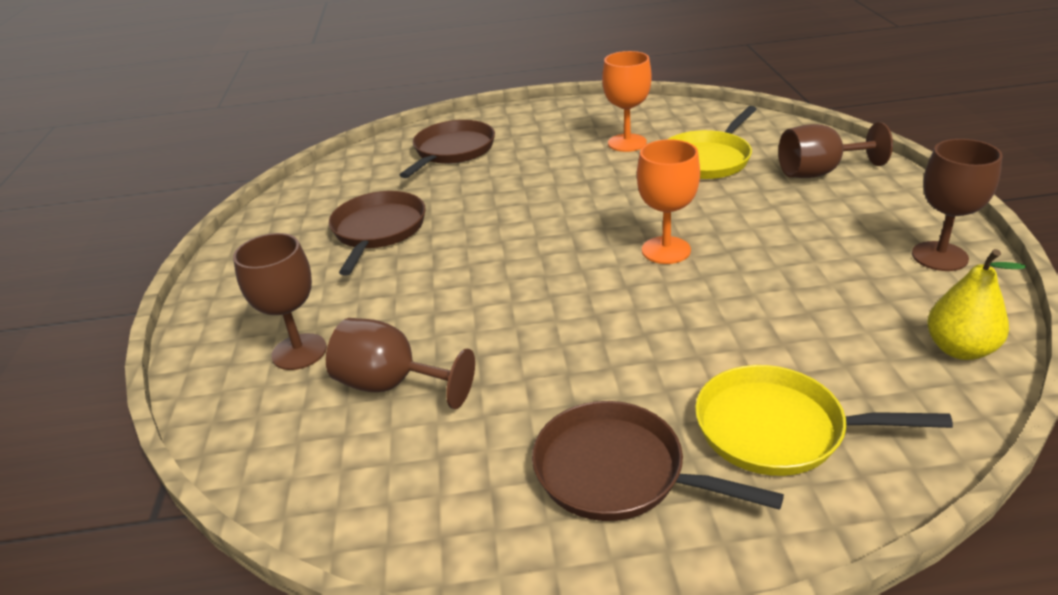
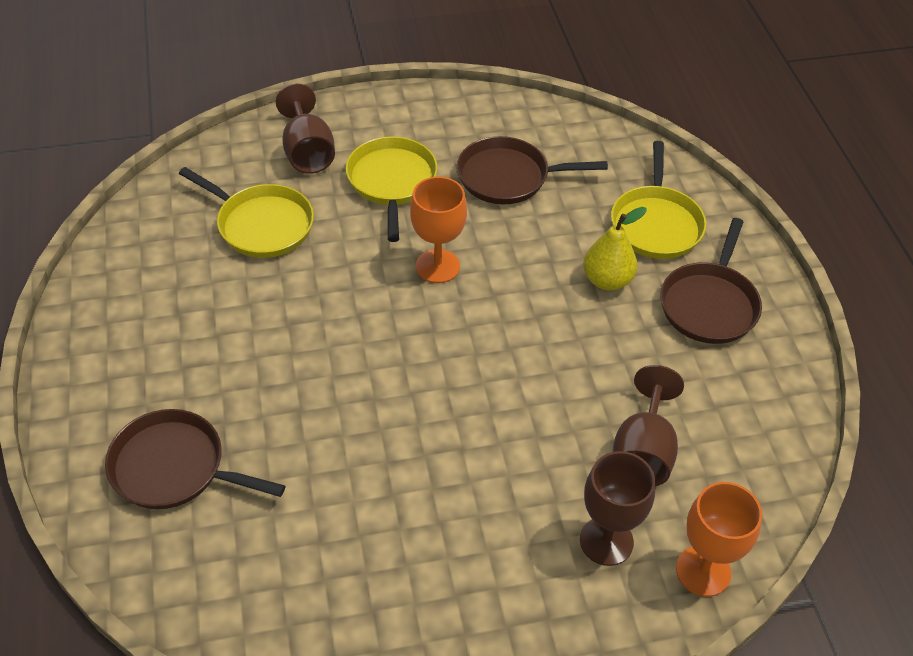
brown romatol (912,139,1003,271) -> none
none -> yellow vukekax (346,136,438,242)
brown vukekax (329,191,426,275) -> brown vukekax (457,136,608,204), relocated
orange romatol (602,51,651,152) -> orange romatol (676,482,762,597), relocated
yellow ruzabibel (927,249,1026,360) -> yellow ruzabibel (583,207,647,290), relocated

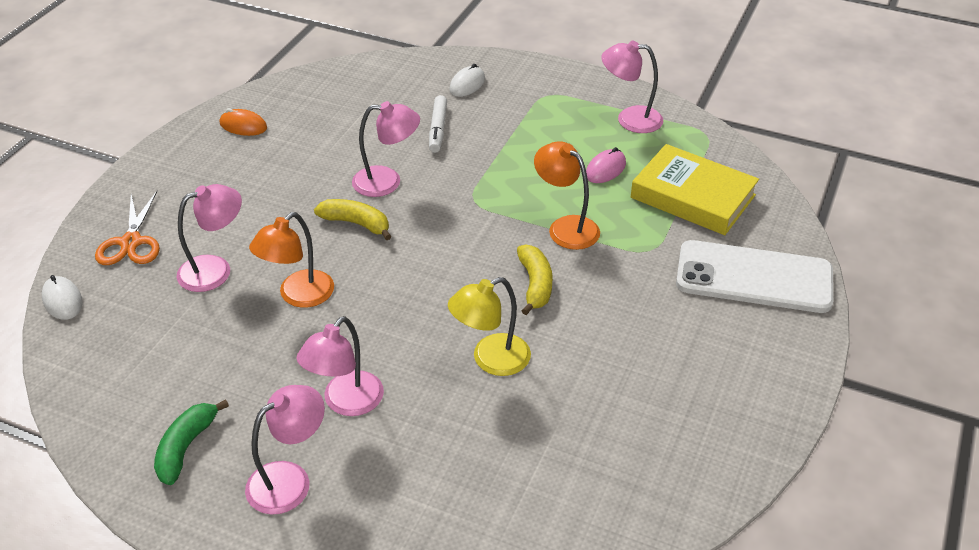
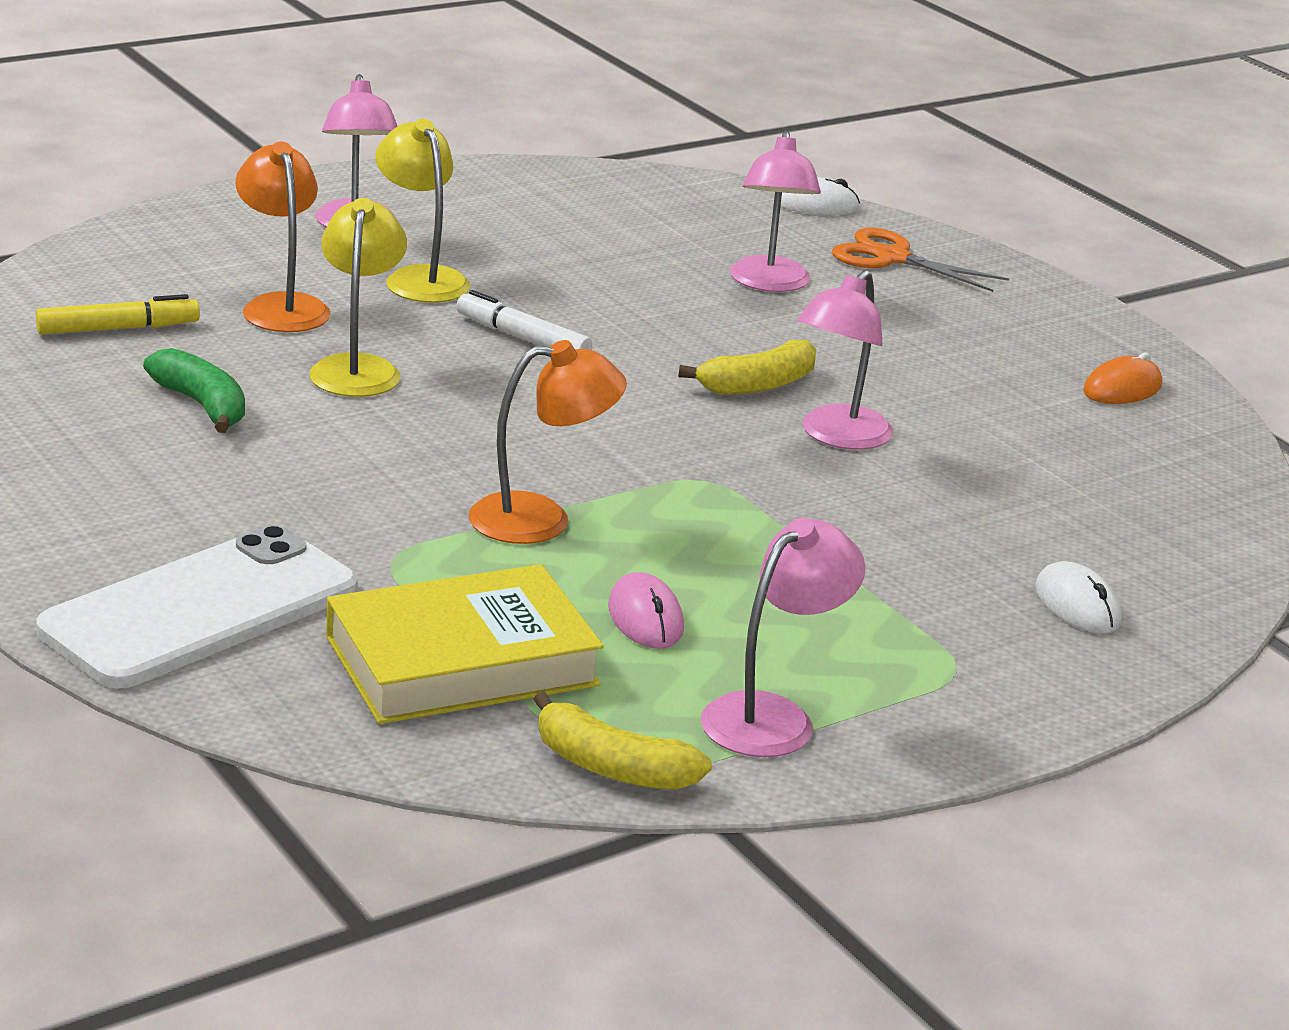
none -> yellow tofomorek (36,294,200,335)
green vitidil (154,399,229,485) -> green vitidil (143,348,245,433), relocated
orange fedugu (249,212,334,308) -> orange fedugu (235,141,331,332), relocated
white tofomorek (429,95,447,153) -> white tofomorek (456,290,593,350), relocated
yellow vitidil (517,245,553,315) -> yellow vitidil (534,691,712,790), relocated
pink fedugu (296,316,384,416) -> yellow fedugu (375,118,470,303)

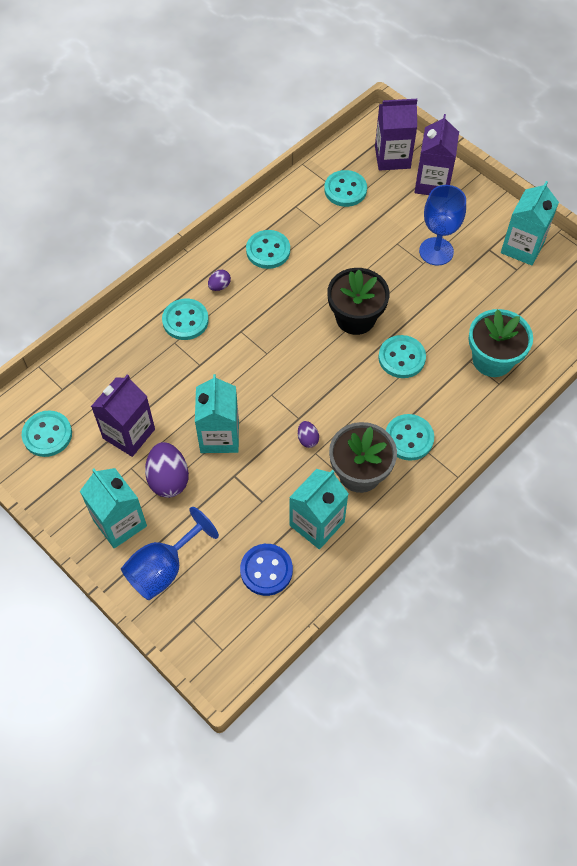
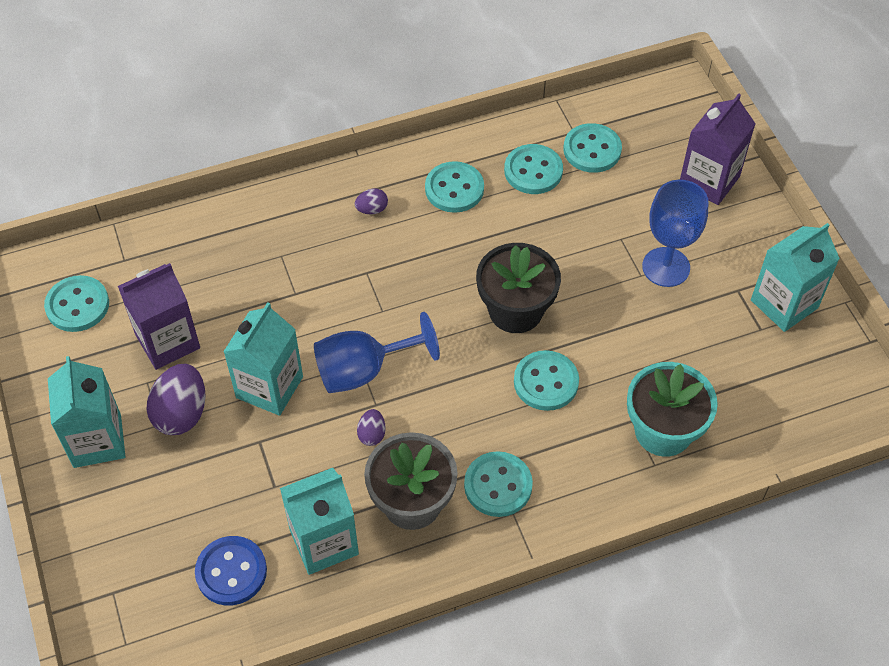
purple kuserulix (375,99,417,171) -> none
blue romatol (121,507,219,600) -> blue romatol (314,312,440,393), relocated
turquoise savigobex (162,299,209,340) -> turquoise savigobex (504,144,563,194), relocated

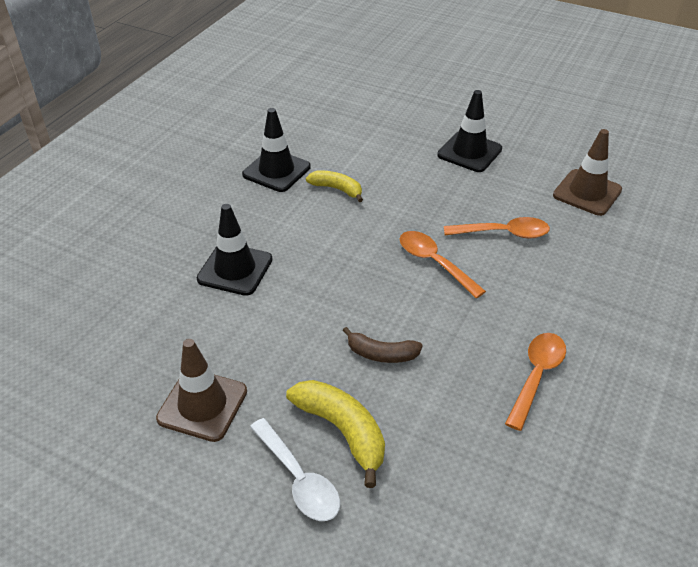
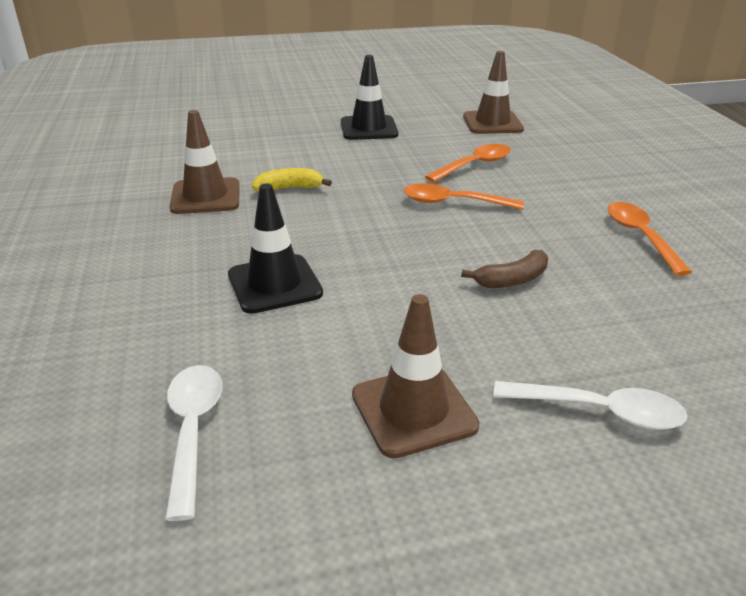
yellow vitidil (286,380,385,488) -> none
none -> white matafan (165,365,222,521)
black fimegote (242,108,311,192) -> brown fimegote (169,110,240,214)

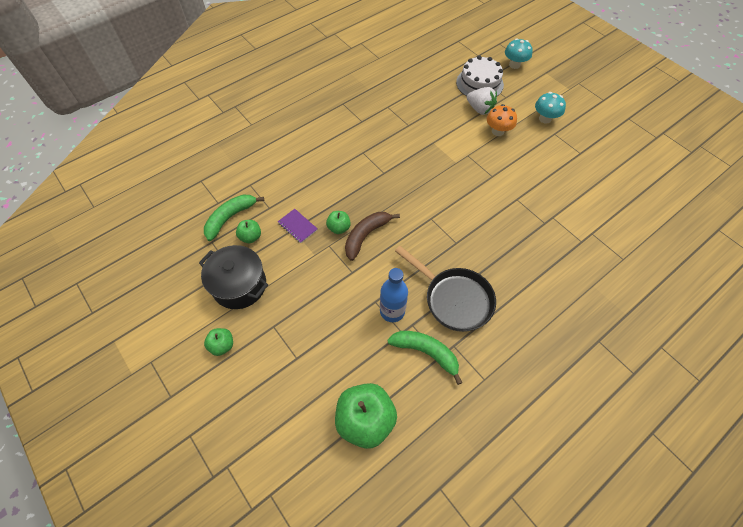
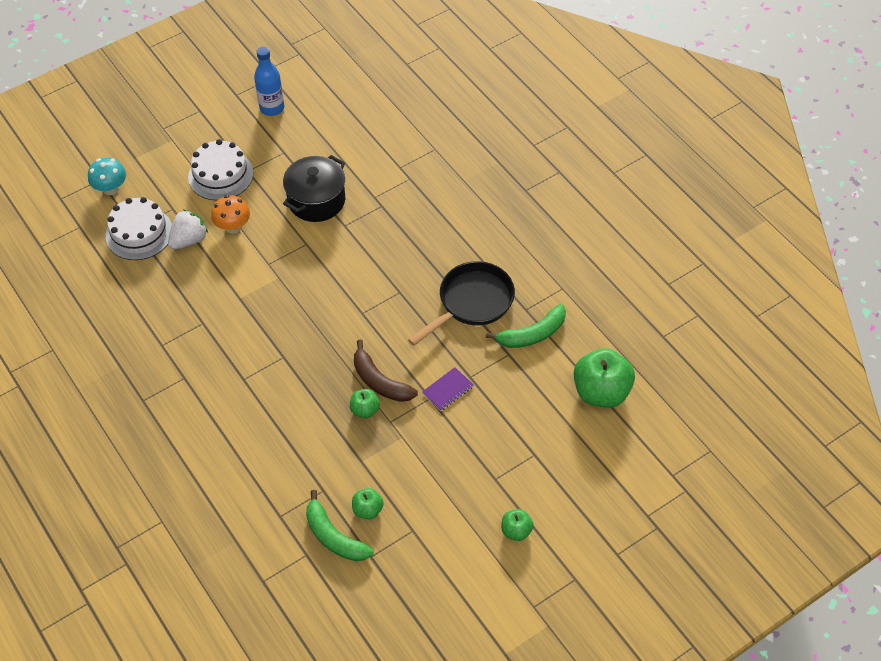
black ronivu (199,245,268,309) -> black ronivu (283,155,345,222), relocated
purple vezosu (278,209,318,243) -> purple vezosu (422,367,474,411), relocated
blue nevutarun (380,268,408,322) -> blue nevutarun (254,47,284,116), relocated
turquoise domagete (535,92,566,124) -> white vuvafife (188,139,253,201)
green vitidil (387,331,463,385) -> green vitidil (486,304,566,348), 150 degrees counterclockwise

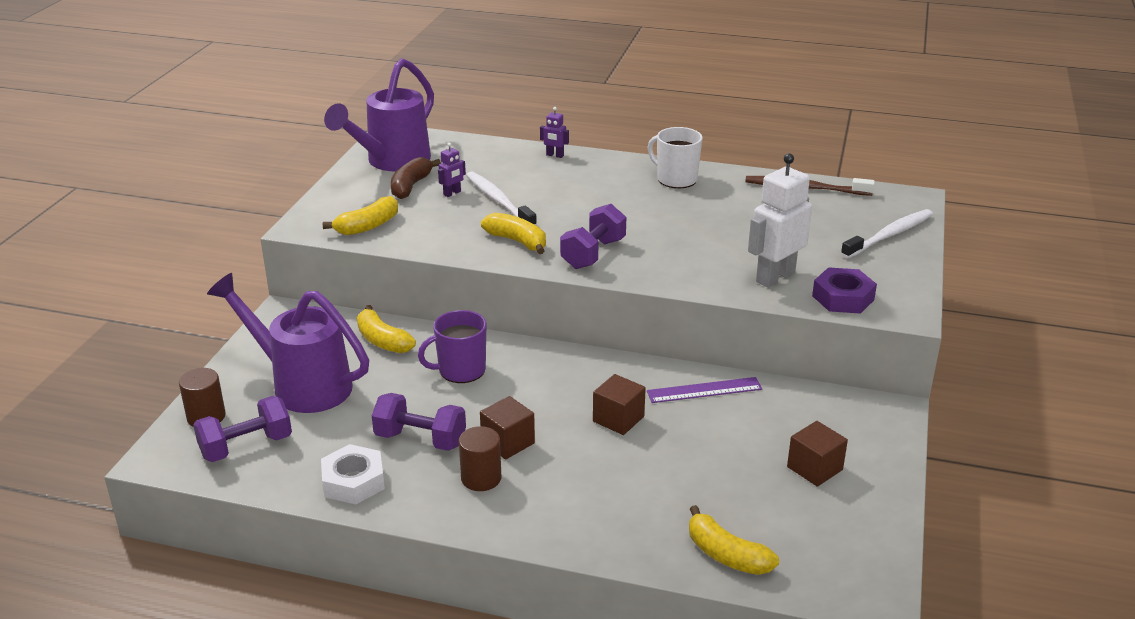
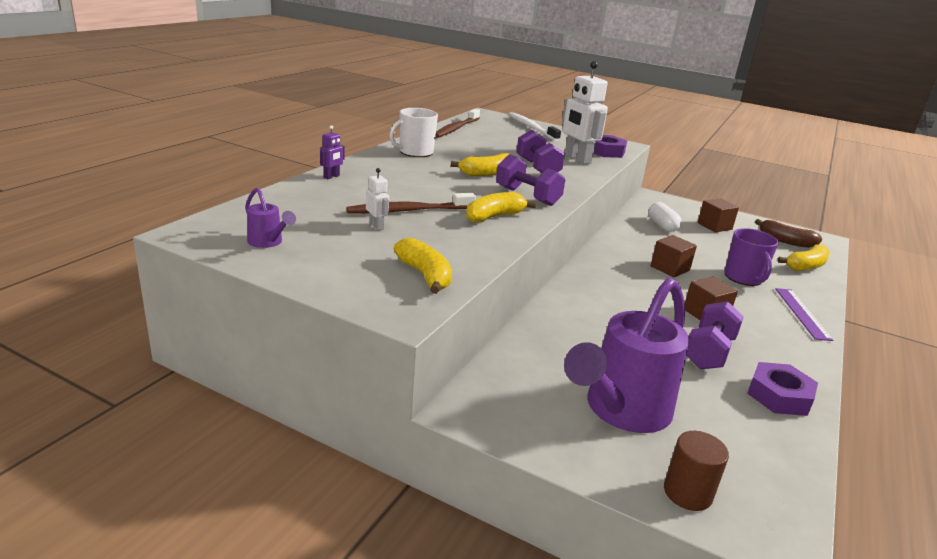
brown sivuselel (459,426,501,491) -> none
none -> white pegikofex (648,202,682,232)
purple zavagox (193,396,292,462) -> purple zavagox (516,130,565,173), relocated
yellow vitidil (357,305,416,353) -> yellow vitidil (451,153,511,176), relocated
brown vitidil (391,157,441,199) -> brown vitidil (755,219,822,248), relocated
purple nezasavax (418,310,486,383) -> purple nezasavax (724,228,779,286), relocated
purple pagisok (647,377,762,403) -> purple pagisok (775,288,833,341), relocated
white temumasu (321,444,385,505) -> purple temumasu (747,362,818,416)
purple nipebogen (438,142,466,197) -> white nipebogen (366,168,389,231)
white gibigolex (466,172,537,226) -> brown gibigolex (346,193,476,214)
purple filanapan (324,58,434,171) -> purple filanapan (245,188,296,248), x0.43

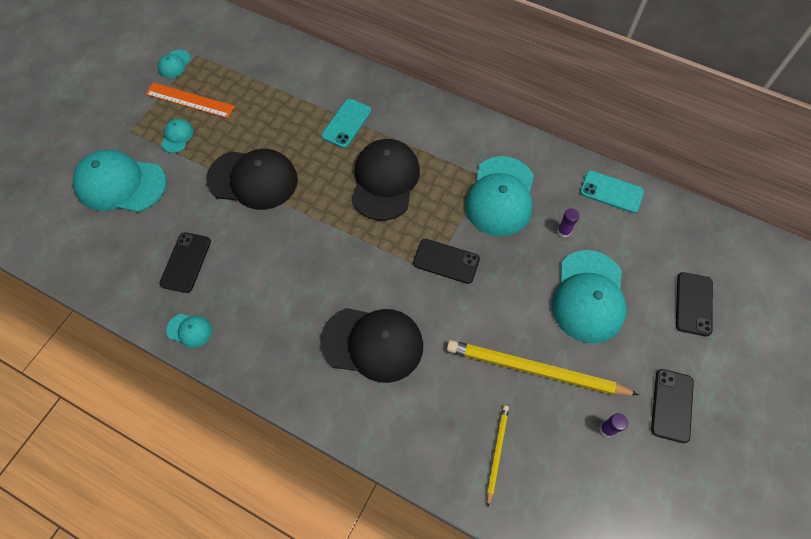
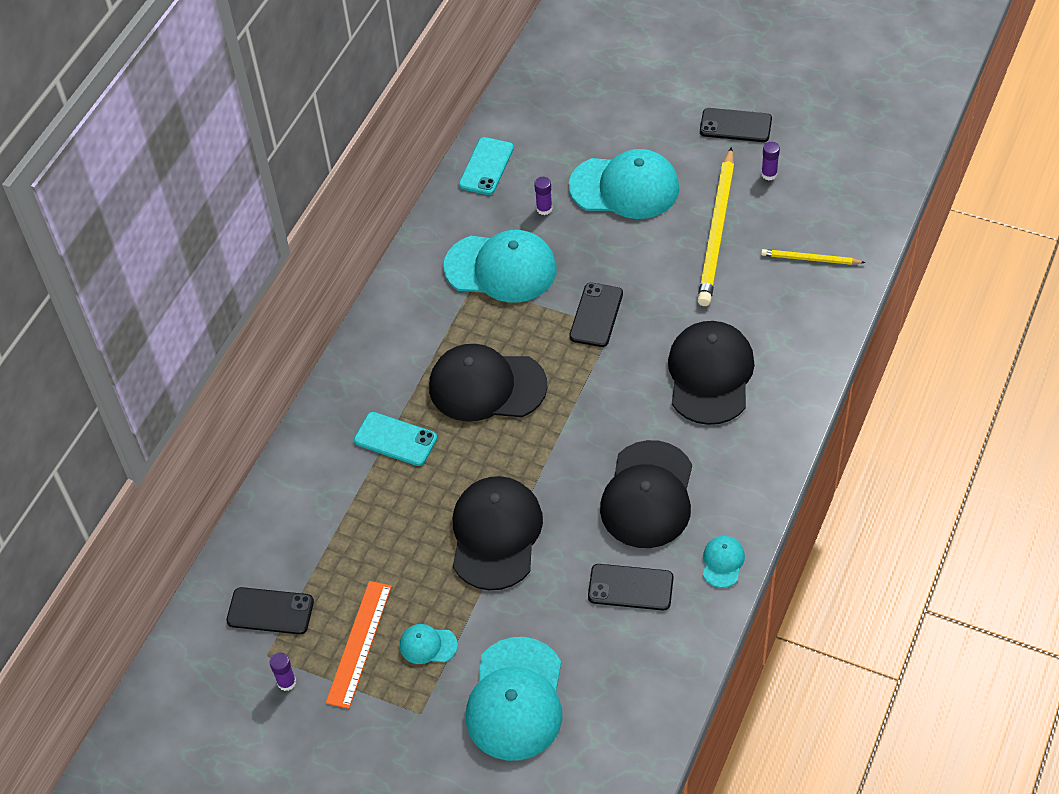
none -> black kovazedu (600,440,692,548)
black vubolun (676,272,713,336) -> black vubolun (226,587,314,634), relocated
turquoise kovazedu (158,50,191,78) -> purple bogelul (269,653,296,691)

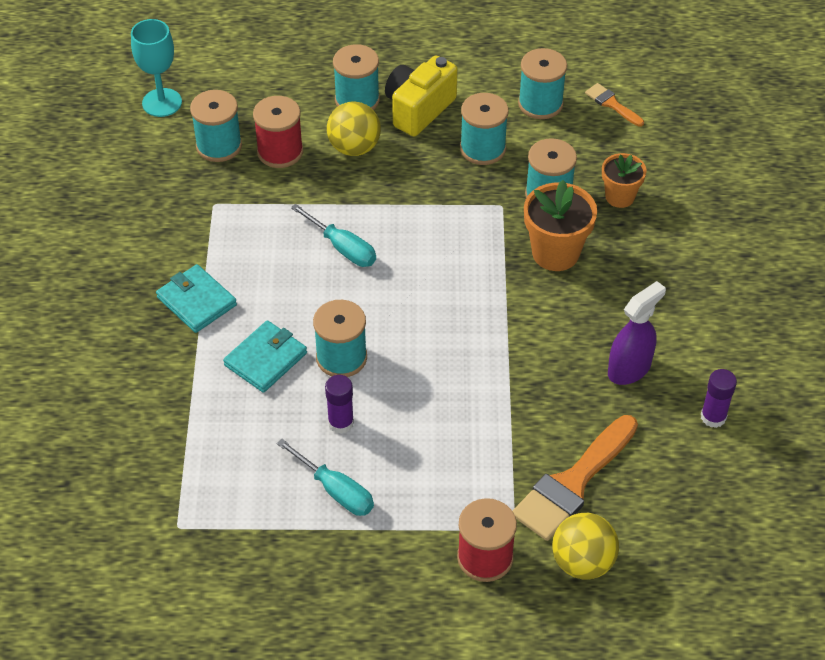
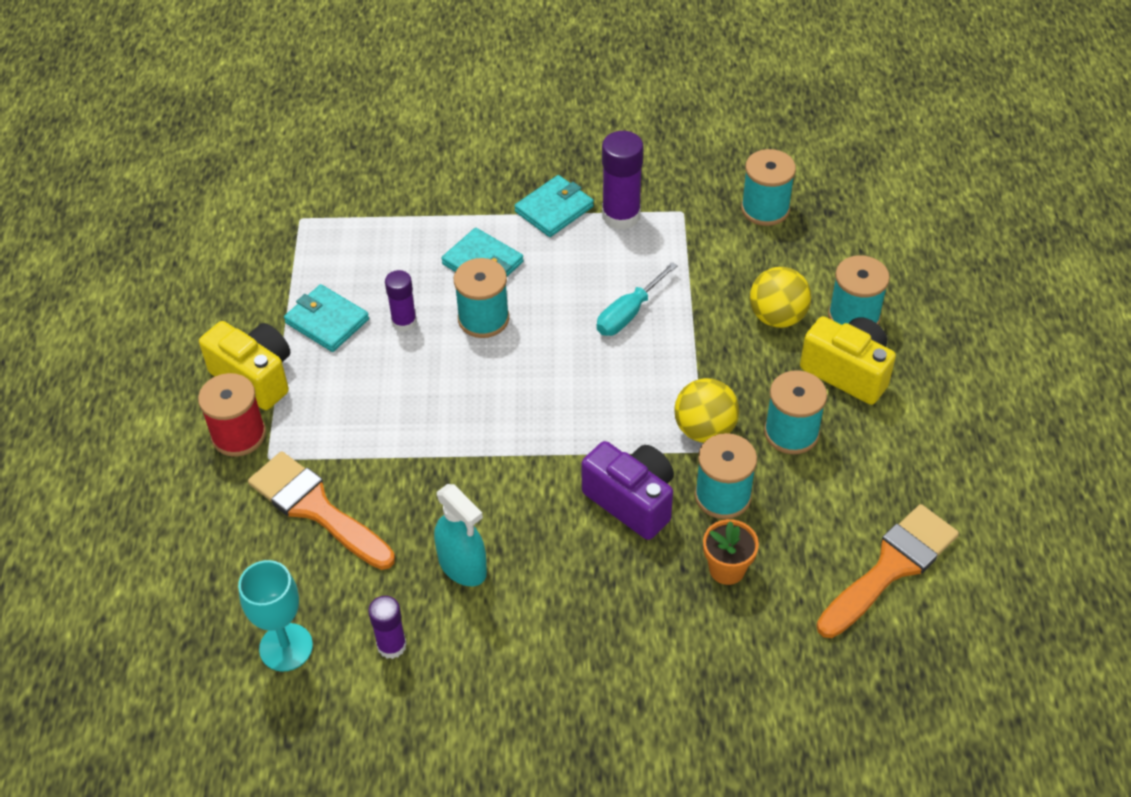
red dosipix (253,96,303,168) -> none
turquoise dosipix (518,48,567,119) -> none
none -> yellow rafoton (199,321,290,410)
none -> purple bogelul (602,131,644,230)
turquoise romatol (131,19,182,117) -> turquoise romatol (238,560,313,672), relocated
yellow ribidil (552,513,619,580) -> yellow ribidil (674,378,739,443), relocated
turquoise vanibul (277,439,374,516) -> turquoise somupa (284,284,369,352)
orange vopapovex (524,180,597,271) -> purple rafoton (581,441,674,540)
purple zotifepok (608,281,666,385) -> turquoise zotifepok (434,484,487,586)
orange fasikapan (585,83,644,127) -> orange fasikapan (816,504,959,638), x2.03

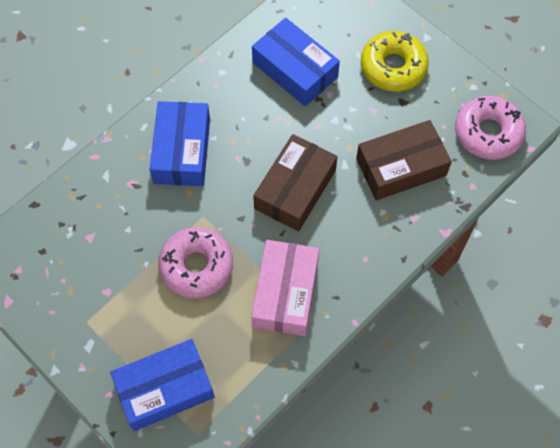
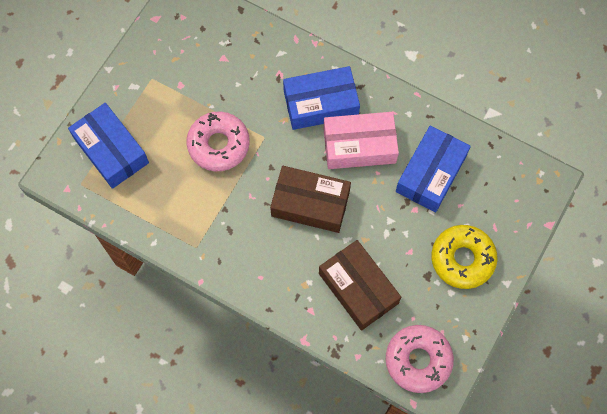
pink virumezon (251,240,319,336) -> pink virumezon (323,112,399,169), relocated

